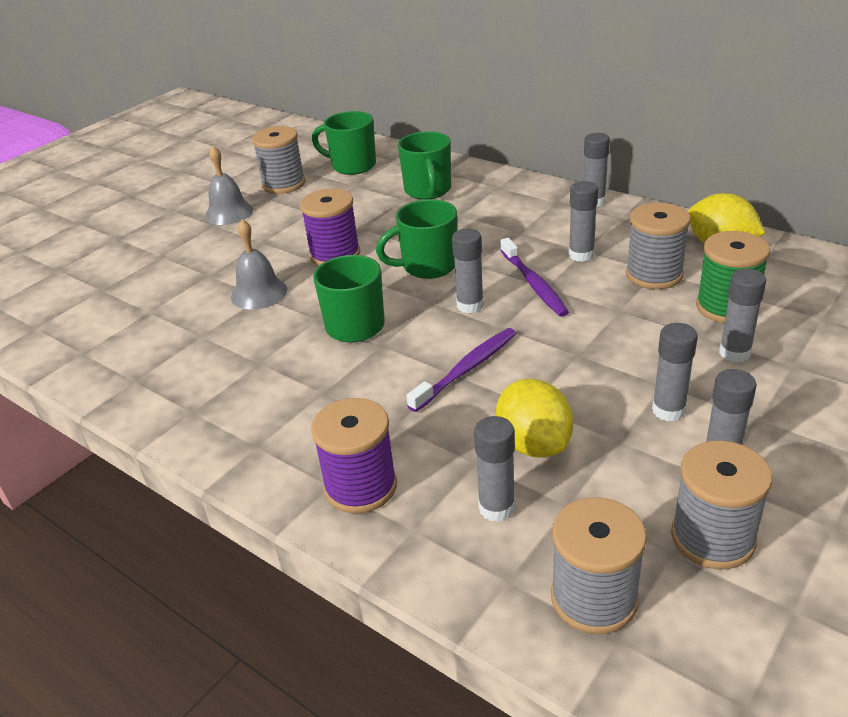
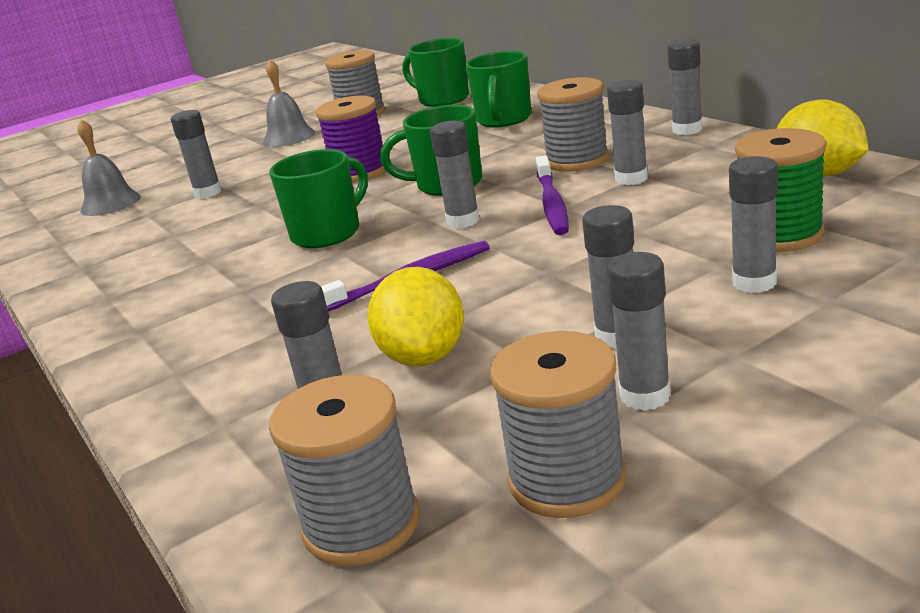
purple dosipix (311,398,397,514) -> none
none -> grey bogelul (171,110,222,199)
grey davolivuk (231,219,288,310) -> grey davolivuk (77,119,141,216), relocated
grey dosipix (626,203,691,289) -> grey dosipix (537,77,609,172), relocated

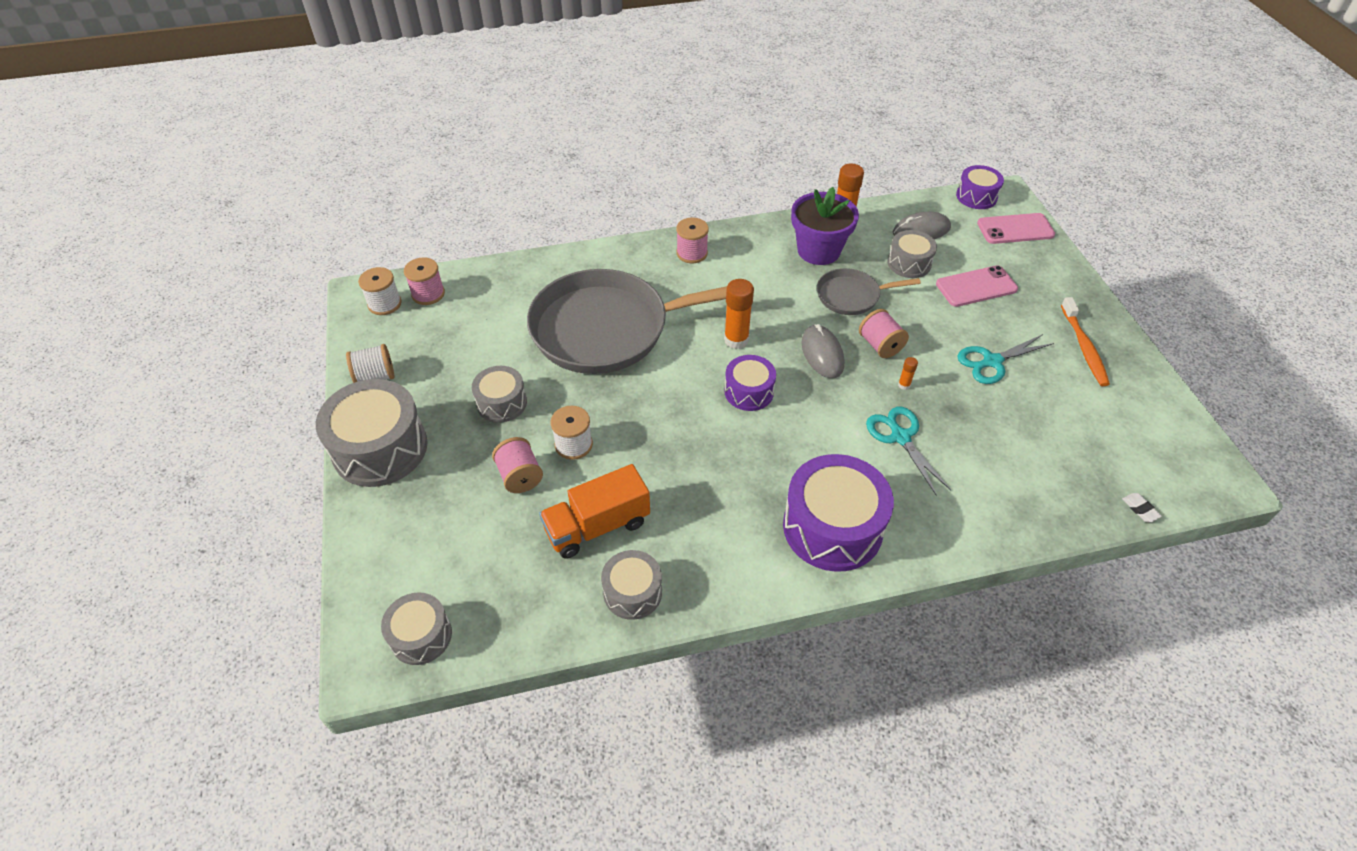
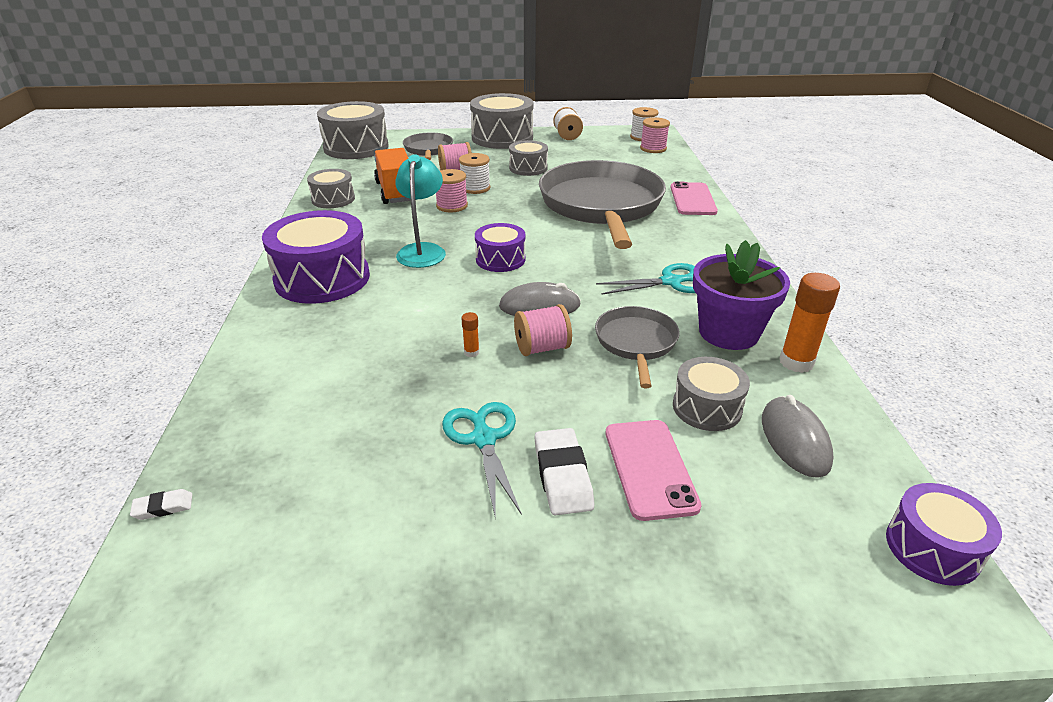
orange bogelul (724,279,754,349) -> none
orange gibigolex (1061,297,1110,386) -> none
none -> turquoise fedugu (395,154,446,268)
none -> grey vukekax (403,133,453,160)
none -> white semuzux (535,428,594,515)
pink dosipix (676,218,709,263) -> pink dosipix (436,169,468,212), relocated
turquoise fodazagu (866,407,951,495) -> turquoise fodazagu (596,263,695,295), relocated
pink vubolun (977,213,1055,244) -> pink vubolun (671,181,718,215), relocated
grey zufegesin (381,592,452,665) -> grey zufegesin (317,101,389,159), x1.78

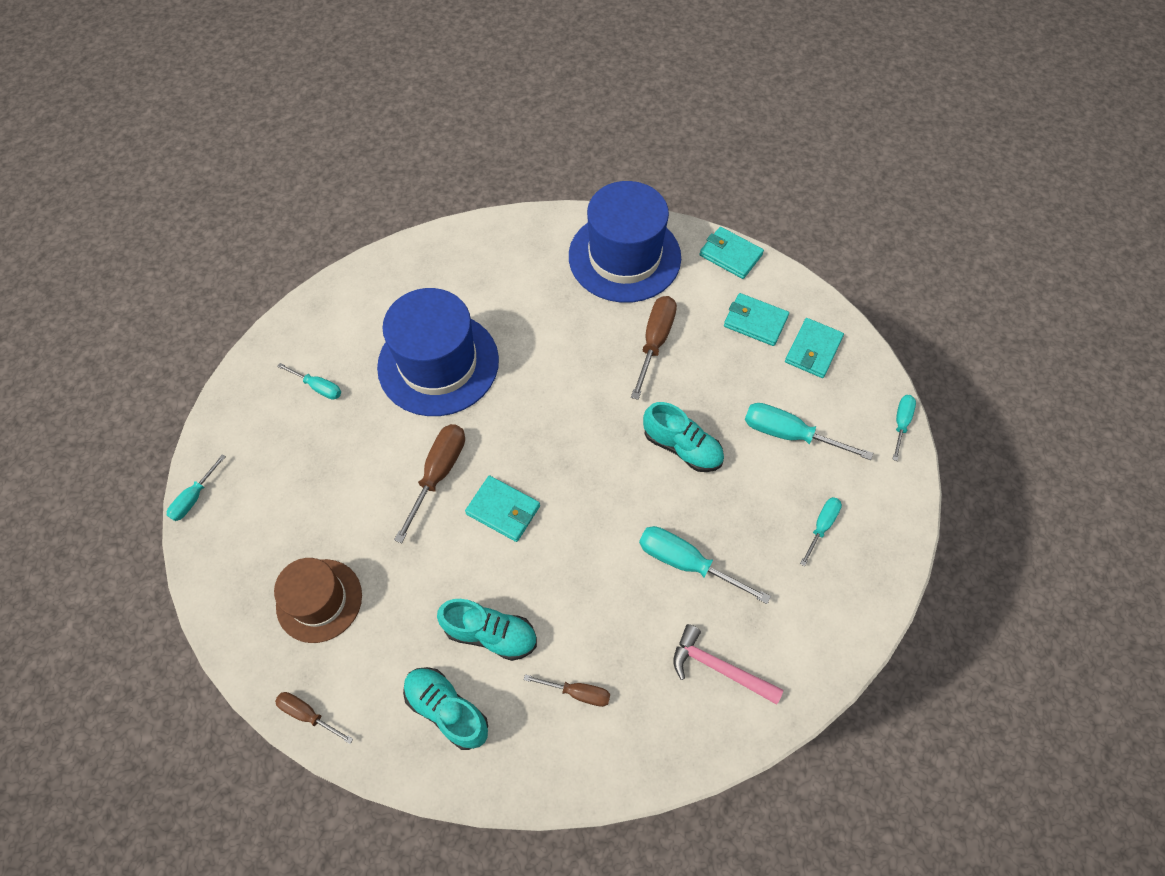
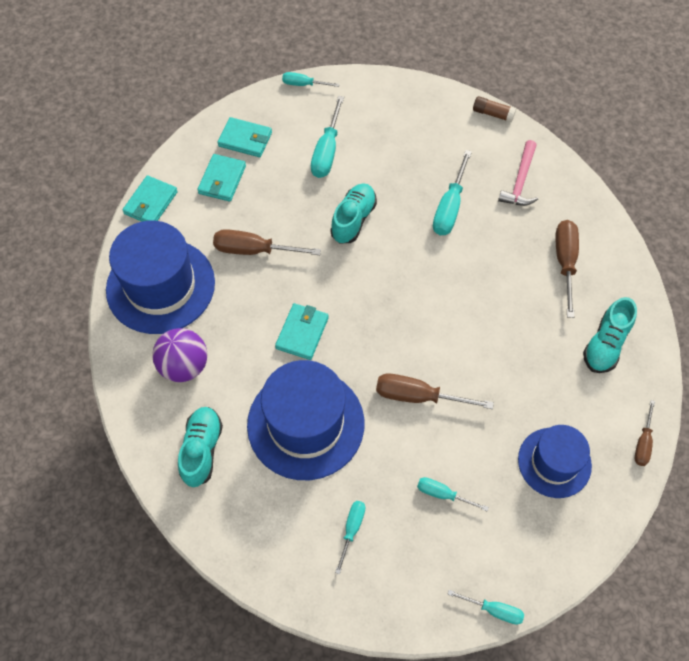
none -> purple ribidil (152,328,207,382)
none -> brown bogelul (473,96,516,122)
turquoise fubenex (437,599,537,661) -> turquoise fubenex (178,407,223,487), relocated
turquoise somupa (465,475,540,542) -> turquoise somupa (275,303,329,360), relocated
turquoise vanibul (800,497,842,566) -> turquoise vanibul (417,477,489,511), relocated
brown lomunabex (274,558,362,643) -> blue lomunabex (518,425,592,498)
brown vanibul (524,674,610,707) -> brown vanibul (555,220,579,318), x1.68

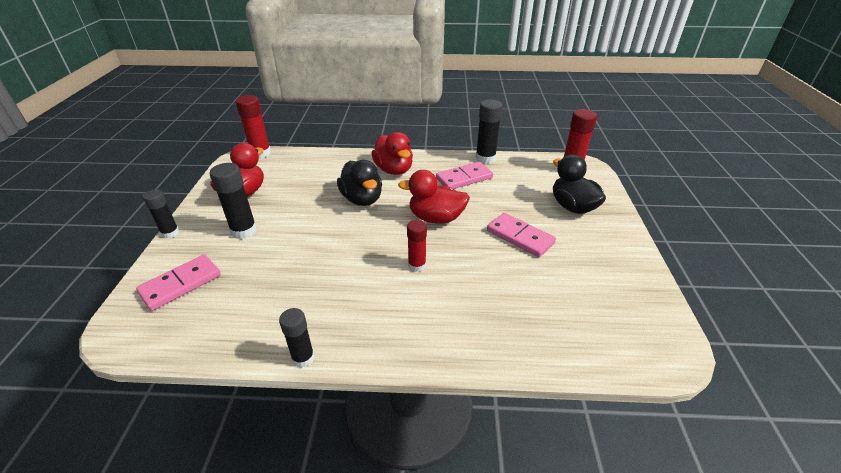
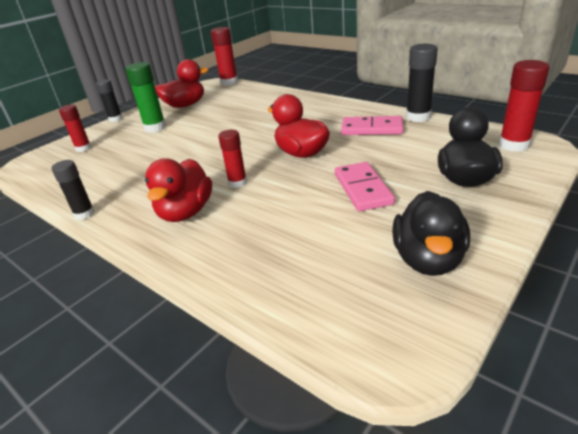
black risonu (337,160,382,206) -> black risonu (392,191,470,276), relocated
red risonu (371,132,413,175) -> red risonu (145,158,212,222), relocated
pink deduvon (136,254,221,311) -> red bogelul (59,105,91,152)
black bogelul (209,163,257,239) -> green bogelul (125,62,166,132)

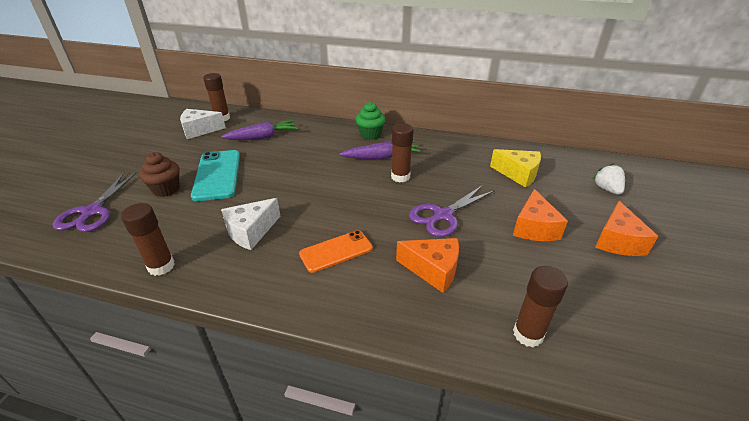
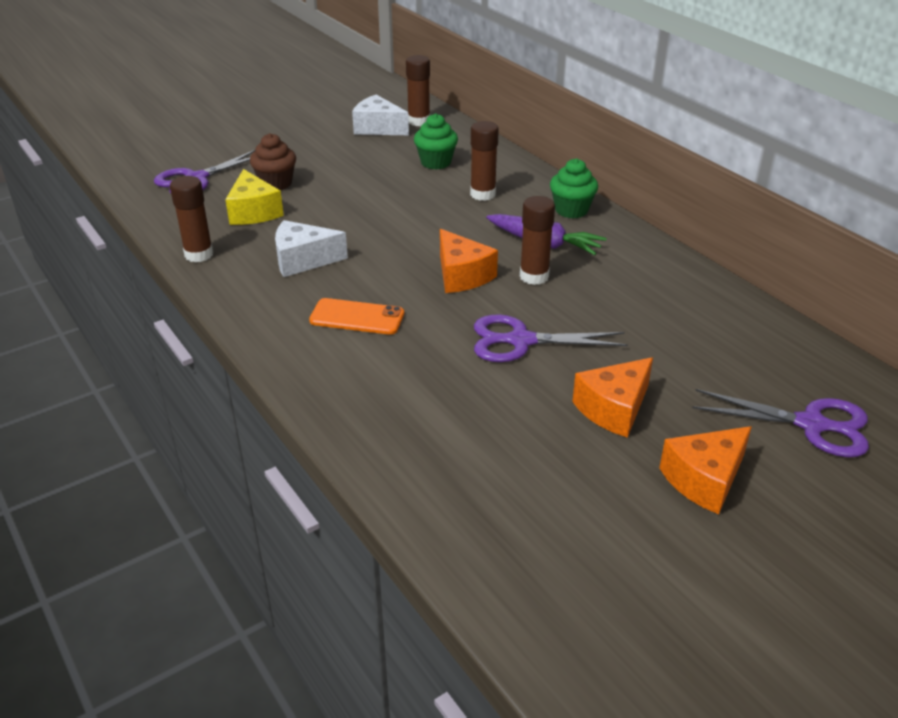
turquoise vubolun (191,150,240,201) -> none
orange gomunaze (396,238,459,293) -> orange gomunaze (440,229,498,293), relocated
yellow gomunaze (490,149,541,188) -> yellow gomunaze (225,169,284,225), relocated
brown bogelul (513,266,568,347) -> brown bogelul (470,121,499,201), relocated
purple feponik (221,120,298,140) -> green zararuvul (414,113,458,170)
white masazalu (593,163,625,195) -> purple fodazagu (692,389,869,457)

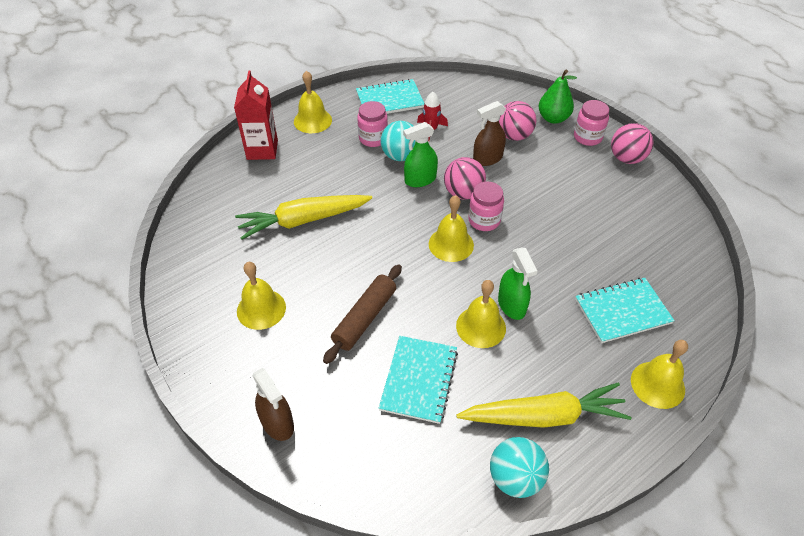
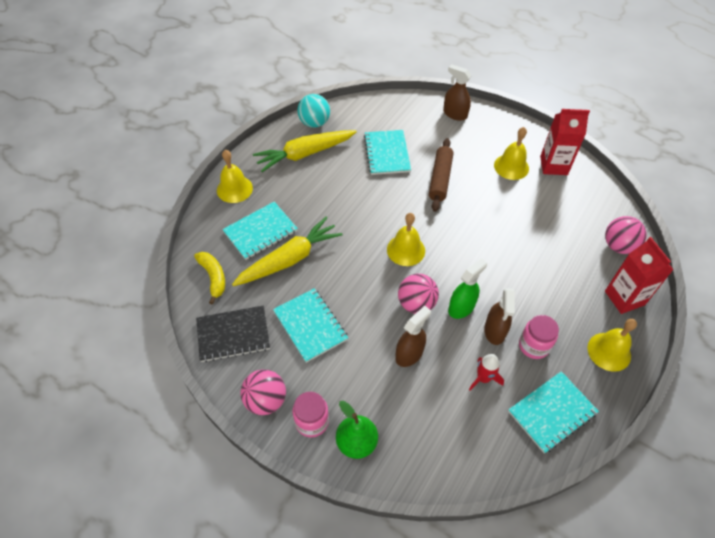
yellow davolivuk (456,280,506,348) -> none
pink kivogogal (468,182,504,231) -> none
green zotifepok (498,247,537,320) -> none
none -> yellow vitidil (194,252,225,305)
none -> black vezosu (196,305,270,362)
none -> turquoise vezosu (273,288,348,363)
none -> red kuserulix (540,109,590,175)
yellow feponik (235,195,372,240) -> yellow feponik (232,217,343,286), relocated
pink ribidil (499,101,537,141) -> pink ribidil (605,216,647,254), relocated
turquoise ribidil (380,121,416,161) -> brown zotifepok (484,288,515,345)

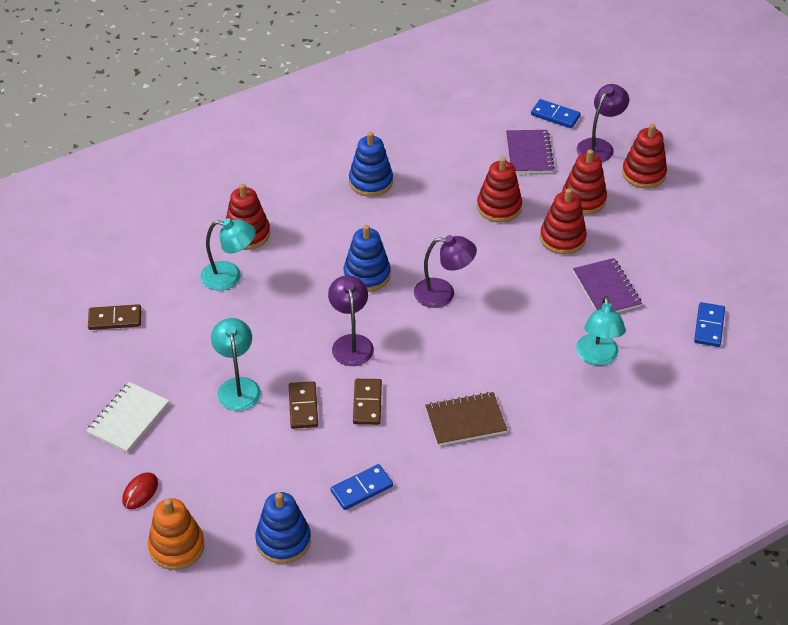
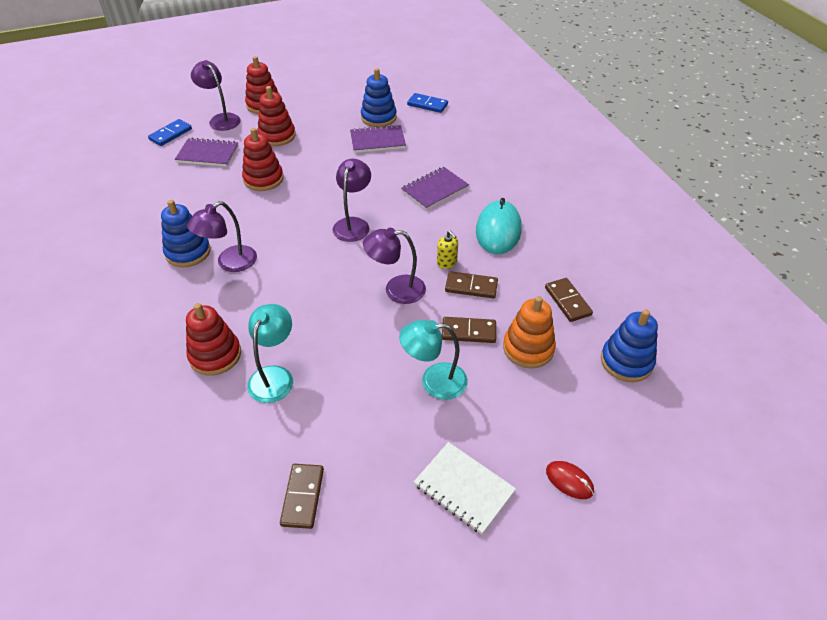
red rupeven (540,188,587,254) -> none
turquoise fedugu (576,296,626,366) -> none
none -> purple fedugu (187,201,257,272)
none -> purple vezosu (401,167,469,210)
none -> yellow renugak (437,231,458,269)
orange rupeven (148,498,204,570) -> orange rupeven (503,296,556,368), relocated
blue rupeven (343,225,391,292) -> blue rupeven (361,68,397,127), relocated
brown vezosu (425,392,507,446) -> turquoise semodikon (476,198,522,254)
blue deduvon (331,464,393,510) -> brown deduvon (545,278,593,322)

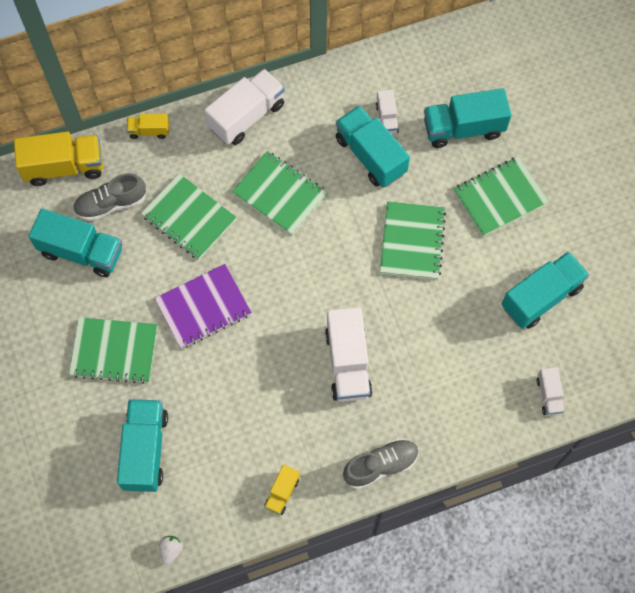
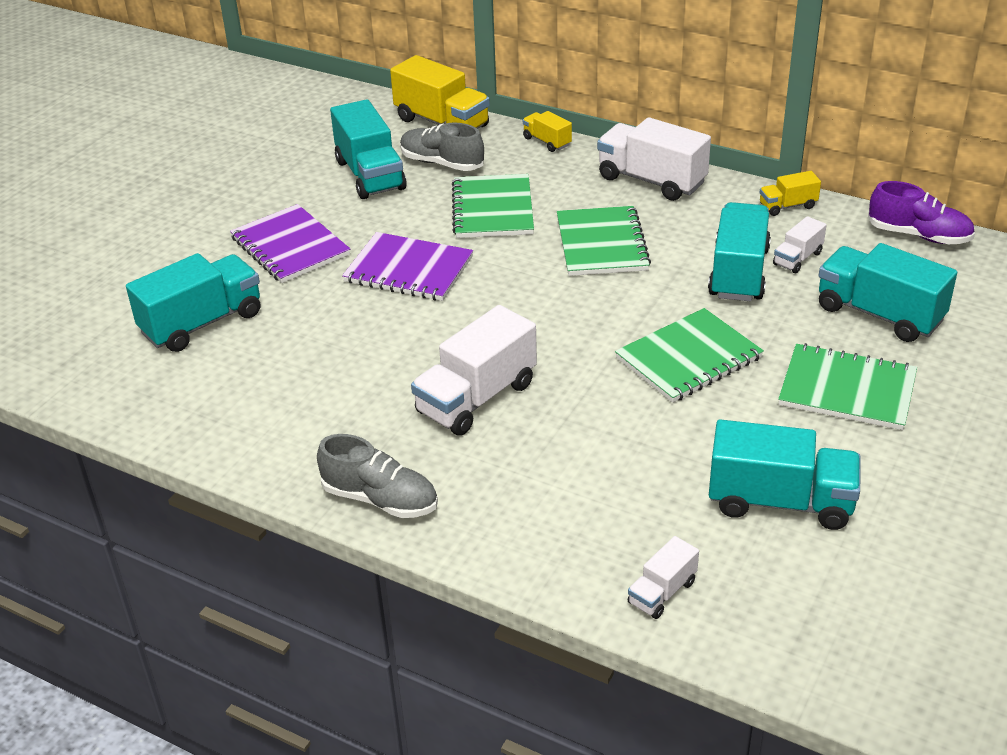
white masazalu (159,536,183,565) -> none
none -> purple fubenex (868,181,975,244)
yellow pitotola (264,464,300,515) -> yellow pitotola (760,171,821,216), relocated
green vezosu (69,317,158,384) -> purple vezosu (230,204,350,283)
white pitotola (204,69,285,145) -> white pitotola (597,117,711,201), 150 degrees counterclockwise

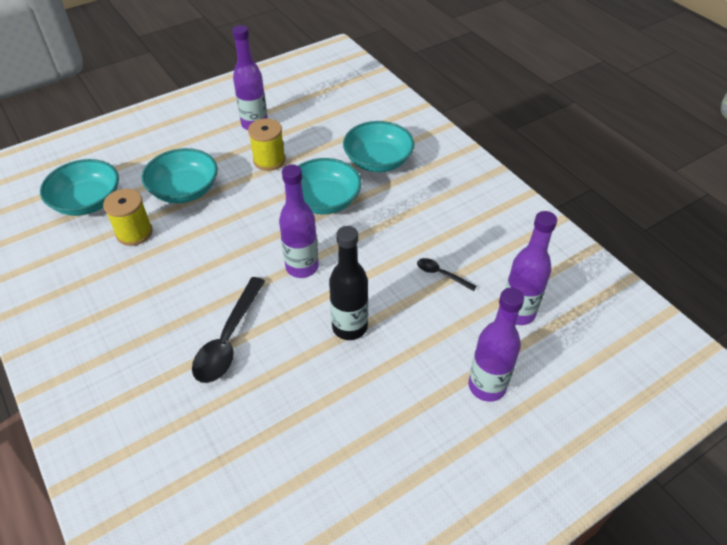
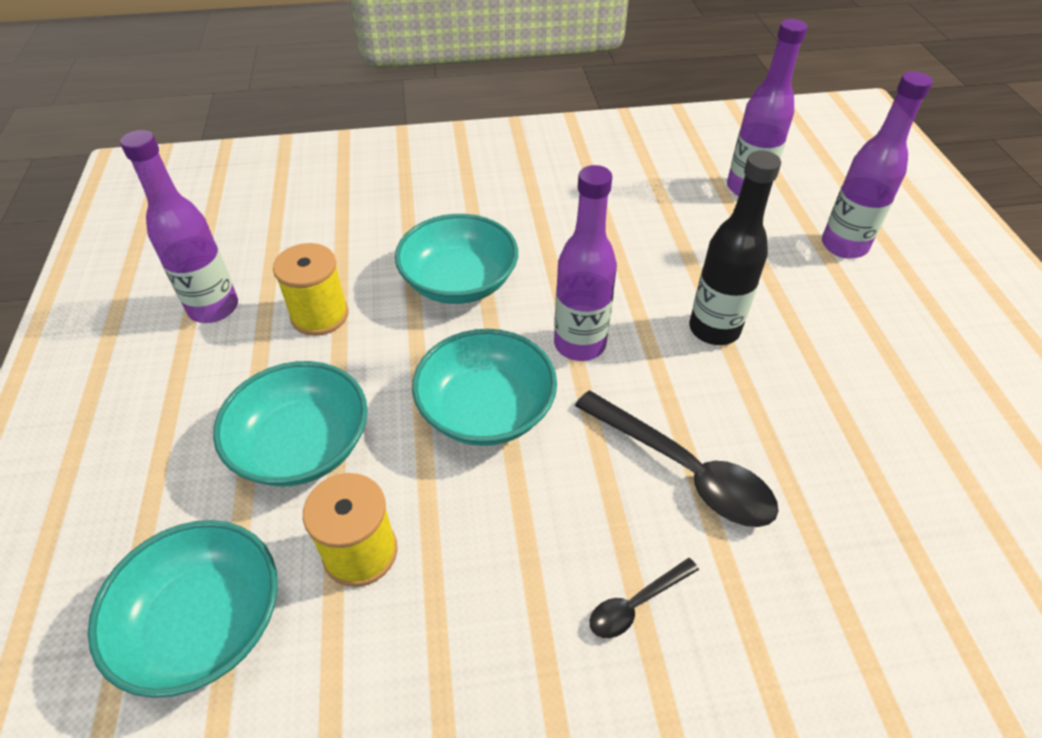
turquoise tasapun (343,121,414,172) -> turquoise tasapun (412,329,557,446), relocated
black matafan (417,258,477,291) -> black matafan (590,558,699,638), relocated

